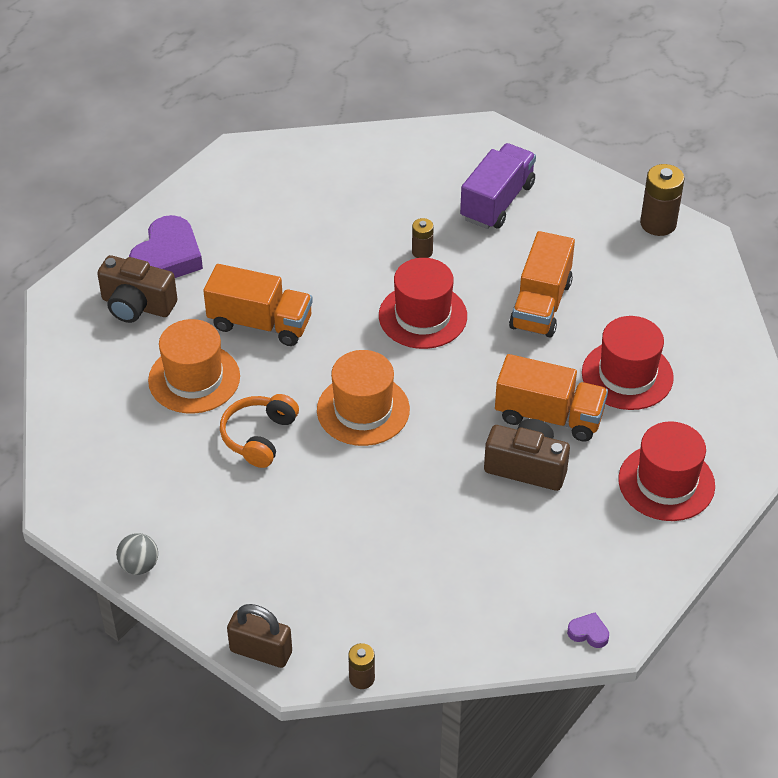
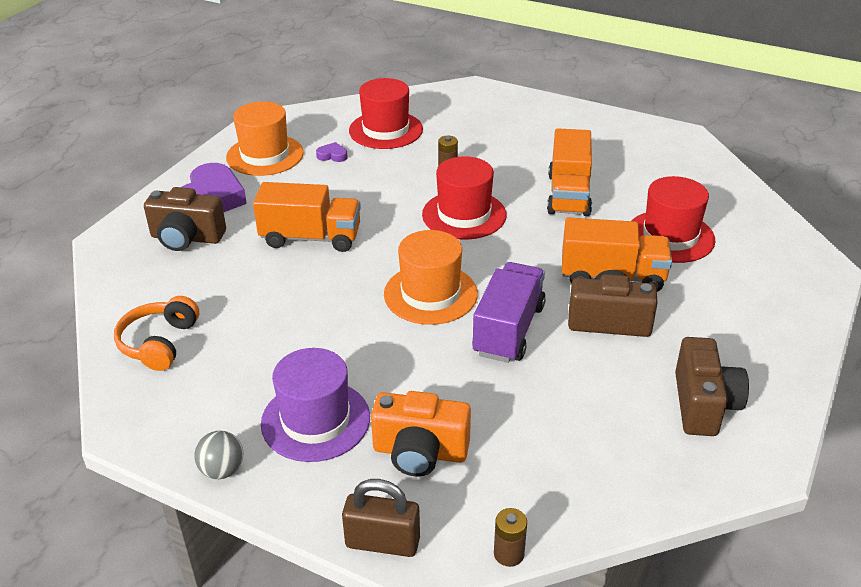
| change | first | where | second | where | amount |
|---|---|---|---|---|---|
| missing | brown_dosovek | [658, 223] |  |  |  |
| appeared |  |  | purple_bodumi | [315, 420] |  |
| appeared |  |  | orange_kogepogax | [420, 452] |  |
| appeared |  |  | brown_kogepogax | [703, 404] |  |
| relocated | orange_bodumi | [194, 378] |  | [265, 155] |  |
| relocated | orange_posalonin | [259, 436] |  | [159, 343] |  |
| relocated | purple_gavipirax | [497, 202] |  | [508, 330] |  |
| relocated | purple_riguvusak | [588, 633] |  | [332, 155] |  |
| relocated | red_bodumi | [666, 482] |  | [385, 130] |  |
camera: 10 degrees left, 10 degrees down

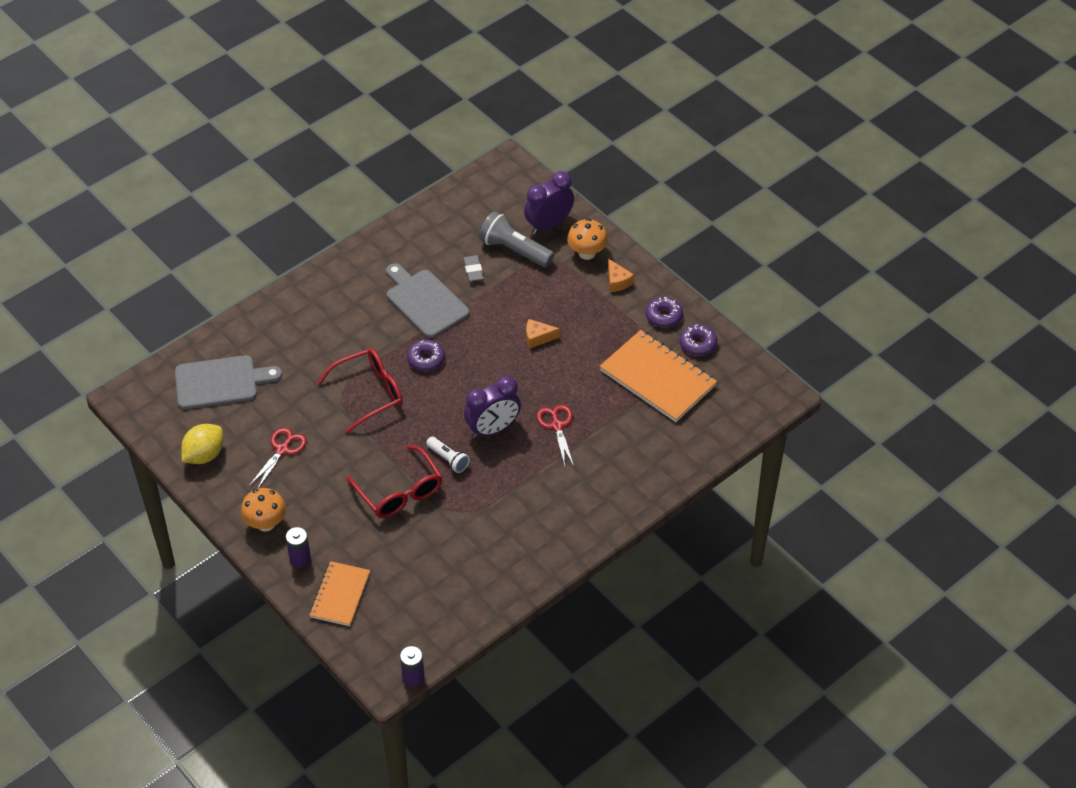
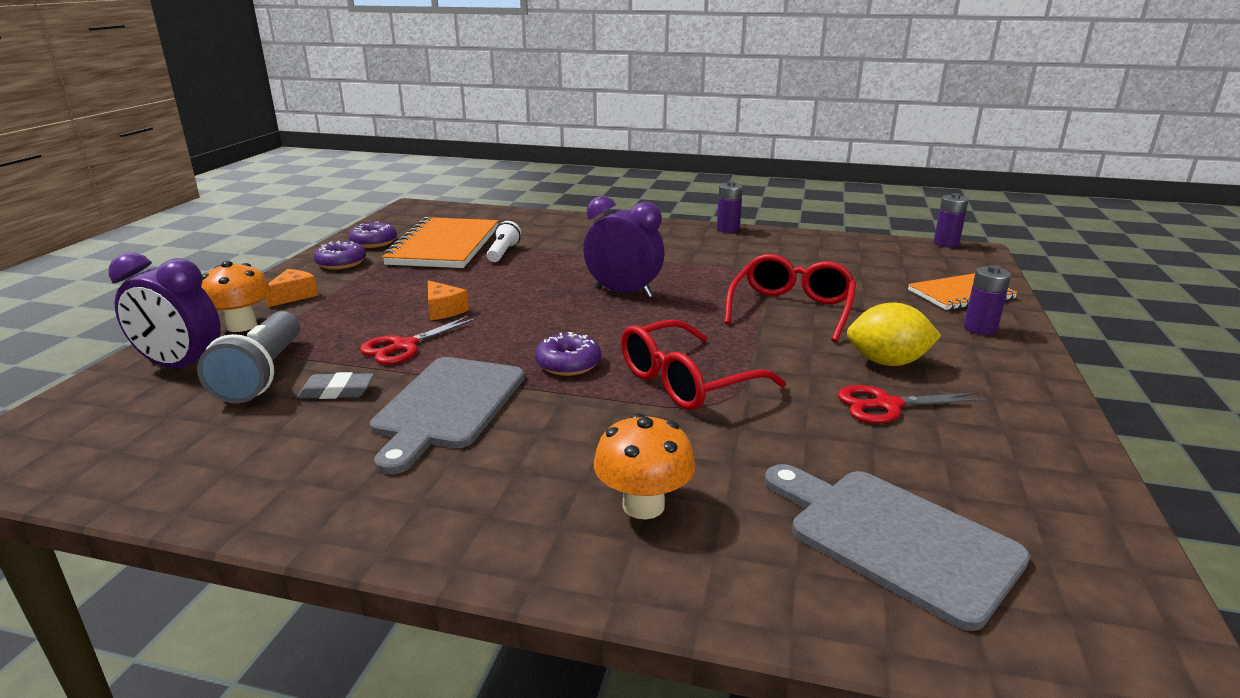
| change | first | where | second | where | amount |
|---|---|---|---|---|---|
| appeared |  |  | purple_dosovek | [728, 229] |  |
| relocated | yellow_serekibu | [204, 455] |  | [887, 362] |  |
| relocated | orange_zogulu | [266, 523] |  | [643, 505] |  |
| relocated | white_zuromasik | [448, 459] |  | [503, 253] |  |
| relocated | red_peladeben | [557, 426] |  | [404, 346] |  |
| spun | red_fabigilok | [368, 393] |  | [687, 381] | 60 degrees counterclockwise |
| spun | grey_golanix | [473, 270] |  | [337, 391] | 45 degrees clockwise |
camera: 125 degrees left, 25 degrees down

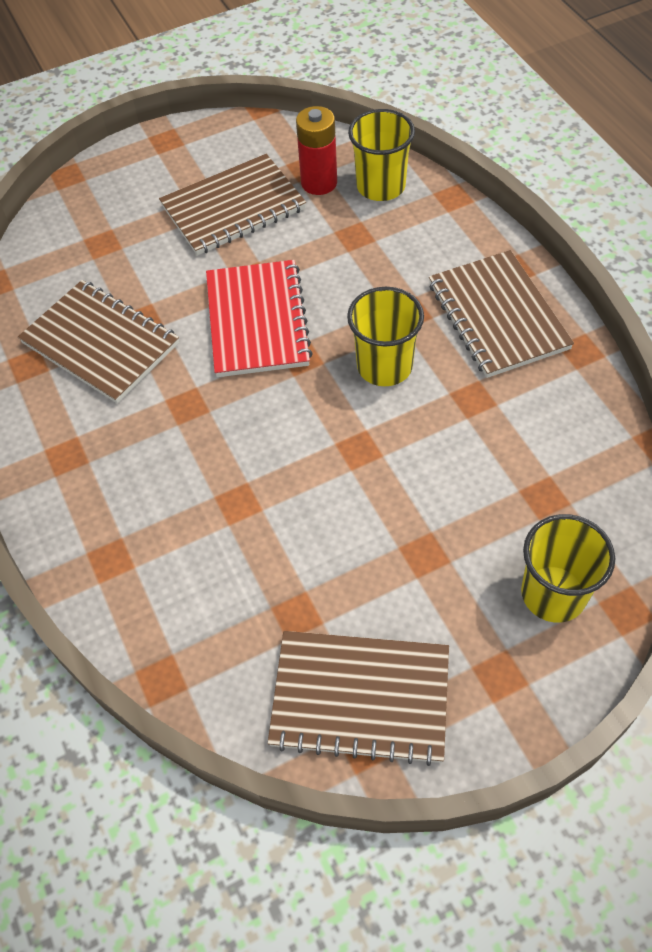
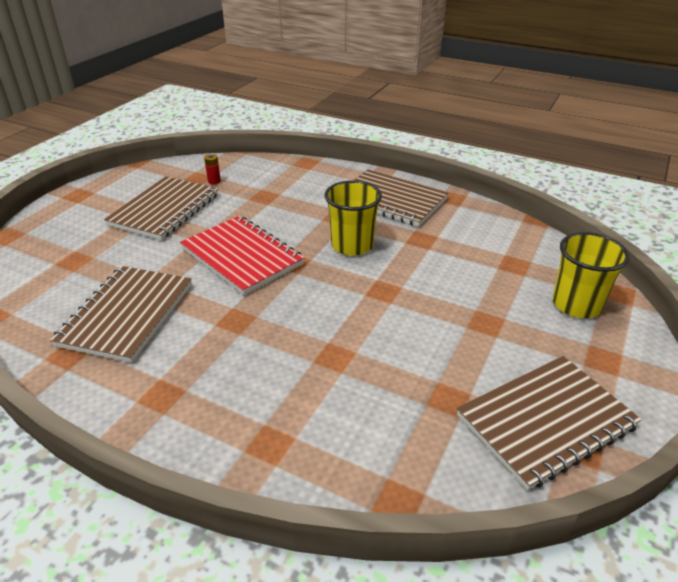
| change | first | where | second | where | amount |
|---|---|---|---|---|---|
| missing | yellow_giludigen | [381, 186] |  |  |  |
| spun | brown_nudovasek | [100, 343] |  | [127, 314] | 75 degrees counterclockwise |
| size | red_dosovek | [319, 183] |  | [214, 181] | x0.47 |
camera: 40 degrees left, 20 degrees down

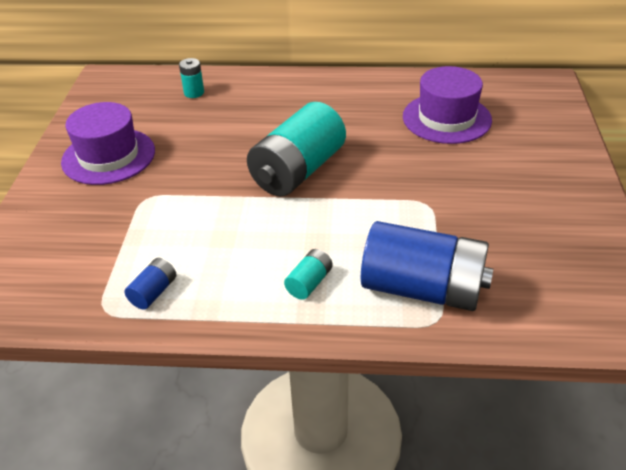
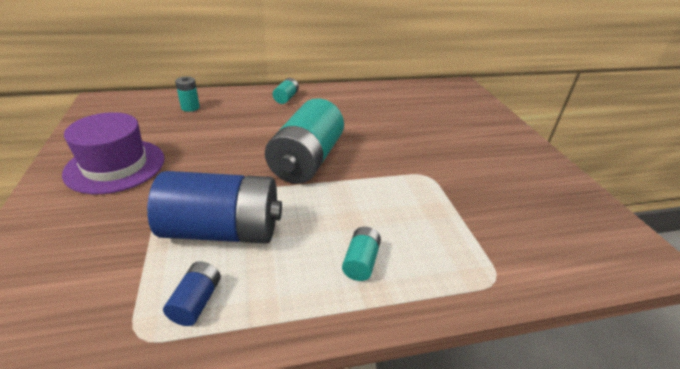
| change | first | where | second | where | amount |
|---|---|---|---|---|---|
| missing | purple_bodumi | [446, 118] |  |  |  |
| appeared |  |  | turquoise_dosovek | [286, 98] |  |
| relocated | blue_dosovek | [422, 289] |  | [222, 231] |  |
camera: 20 degrees left, 5 degrees down

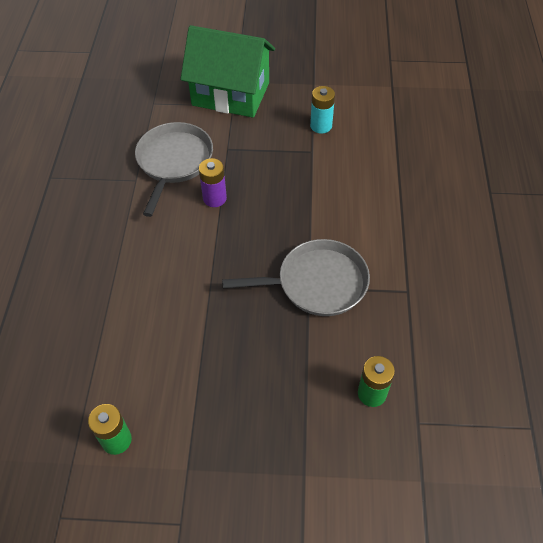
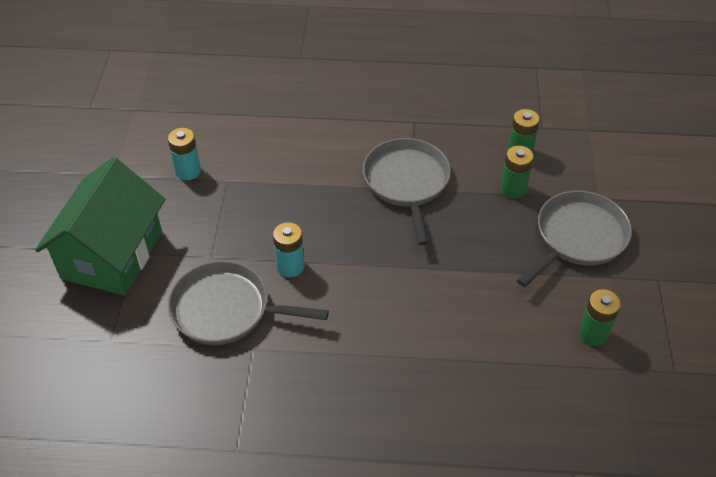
| change | first | where | second | where | amount |
|---|---|---|---|---|---|
| appeared |  |  | green_dosovek | [513, 189] |  |
| appeared |  |  | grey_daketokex | [578, 237] |  |
| colour | purple_dosovek | [214, 198] | turquoise_dosovek | [290, 266] |  |
camera: 90 degrees left, 5 degrees down

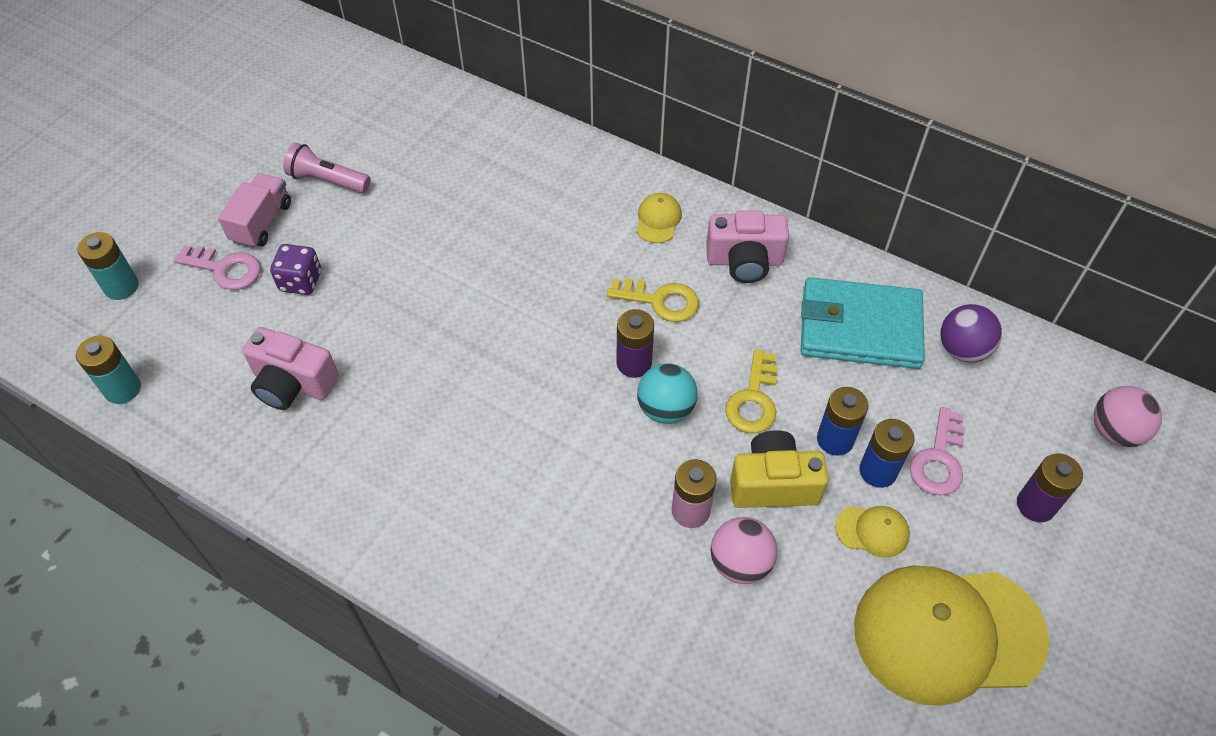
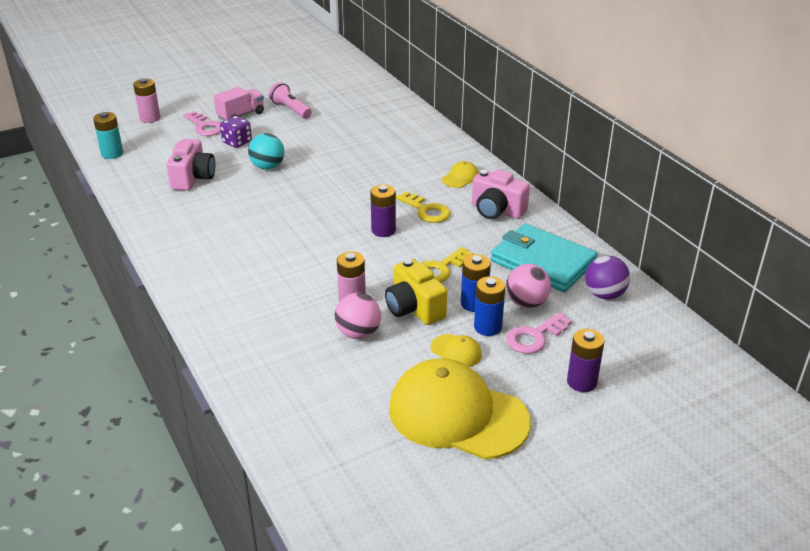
| change | first | where | second | where | amount |
|---|---|---|---|---|---|
| relocated | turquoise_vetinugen | [665, 409] |  | [267, 167] |  |
| relocated | pink_vetinugen | [1115, 431] |  | [526, 303] |  |
| colour | turquoise_dosovek | [121, 287] | pink_dosovek | [150, 118] |  |
| spun | pink_kogepogax | [293, 384] |  | [193, 178] | 135 degrees counterclockwise |
| spun | yellow_kogepogax | [773, 484] |  | [414, 308] | 150 degrees counterclockwise |
camera: 30 degrees right, 20 degrees down

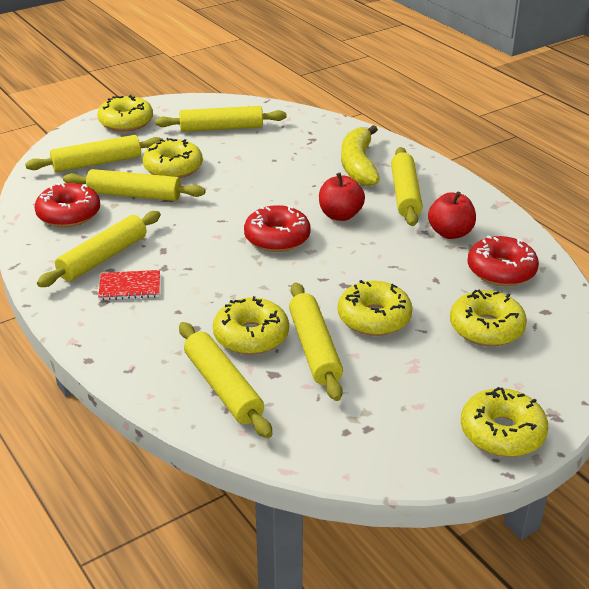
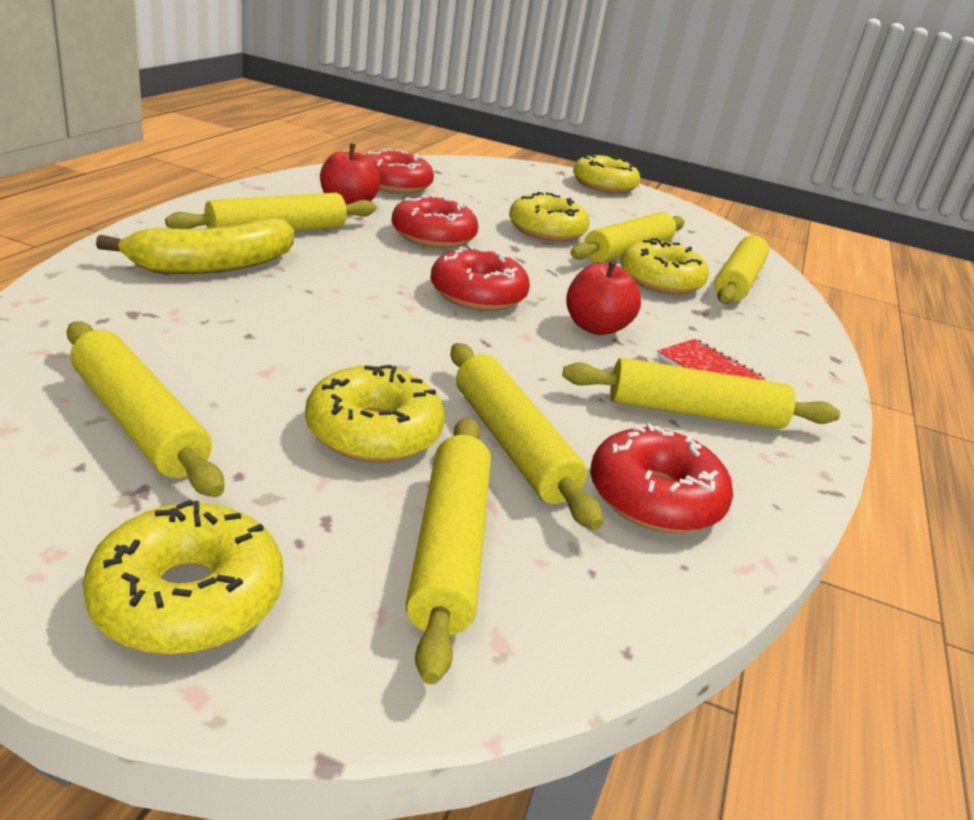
| change | first | where | second | where | amount |
|---|---|---|---|---|---|
| missing | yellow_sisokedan | [486, 328] |  |  |  |
| appeared |  |  | red_sisokedan | [433, 236] |  |
| relocated | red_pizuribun | [340, 215] |  | [595, 327] |  |
| spun | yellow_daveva | [97, 163] |  | [450, 548] | 60 degrees clockwise |
camera: 130 degrees left, 5 degrees down

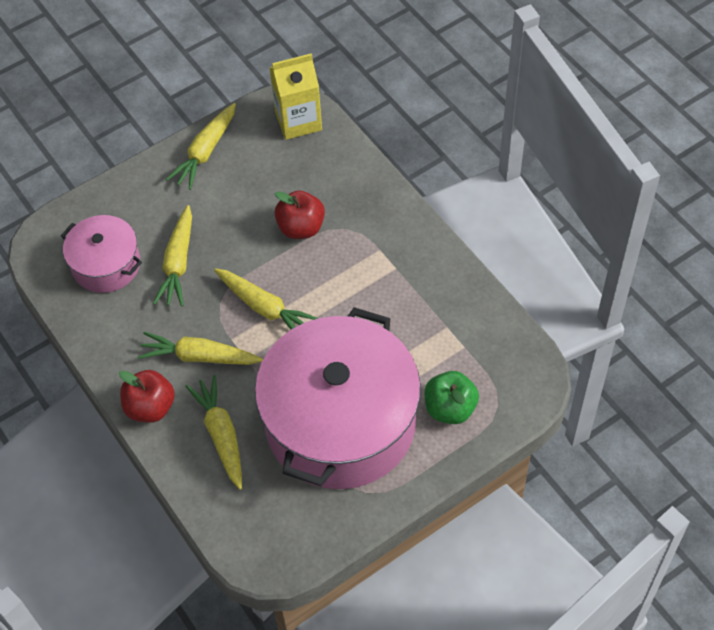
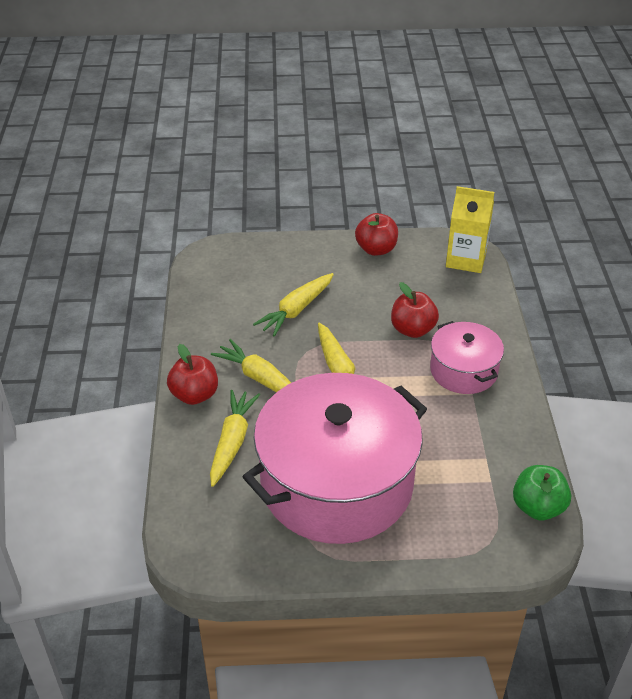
| change | first | where | second | where | amount |
|---|---|---|---|---|---|
| relocated | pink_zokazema | [106, 264] |  | [463, 371] |  |
| relocated | green_pizuribun | [450, 408] |  | [538, 507] |  |
| exchanged | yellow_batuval | [205, 152] | red_pizuribun | [376, 249] |  |
camera: 30 degrees right, 15 degrees down

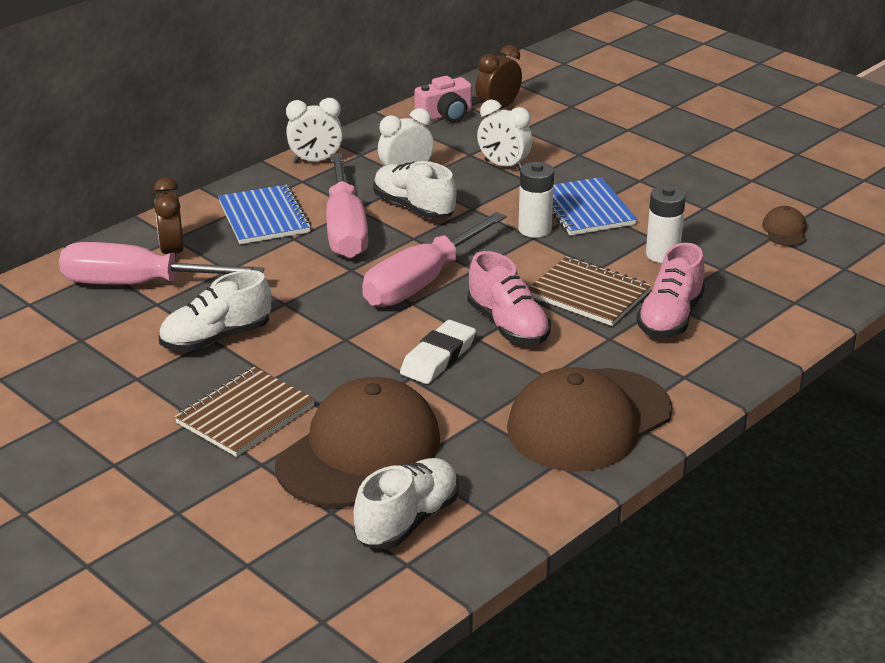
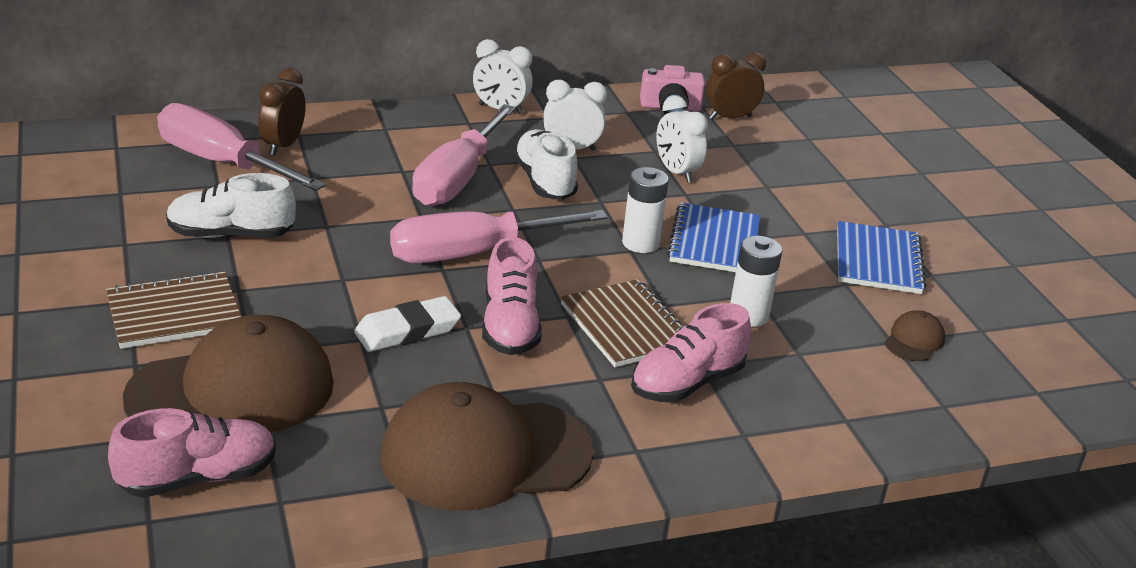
| change | first | where | second | where | amount |
|---|---|---|---|---|---|
| relocated | blue_nudovasek | [264, 217] |  | [878, 261] |  |
| colour | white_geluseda | [407, 521] | pink_geluseda | [198, 478] |  |
camera: 25 degrees right, 0 degrees up

